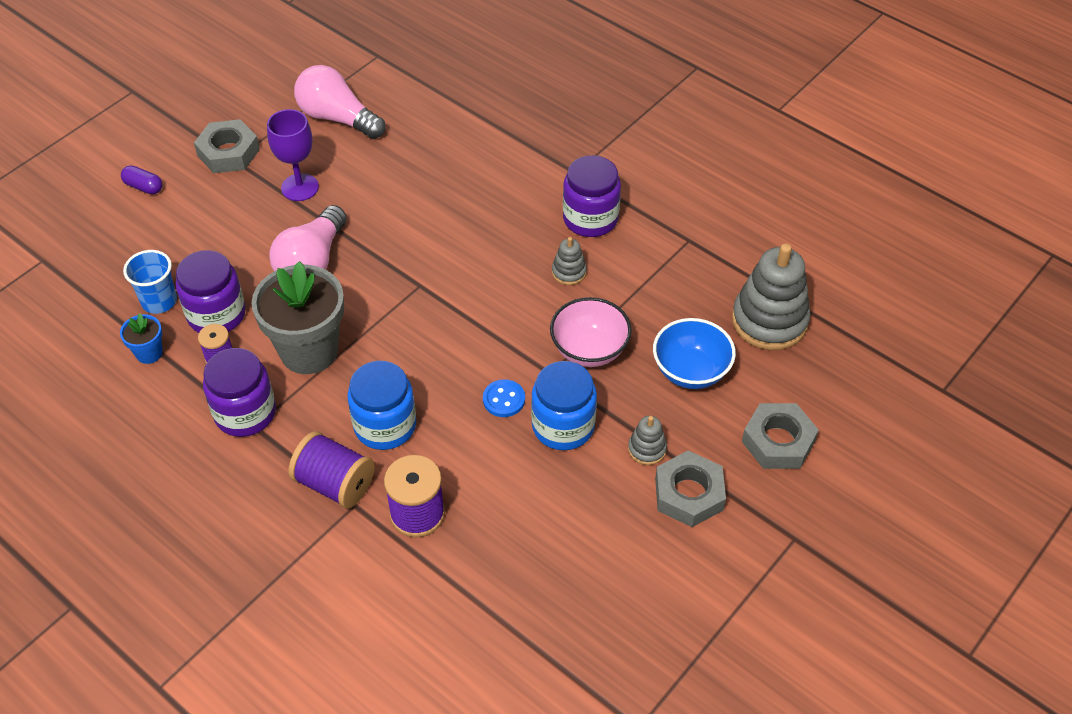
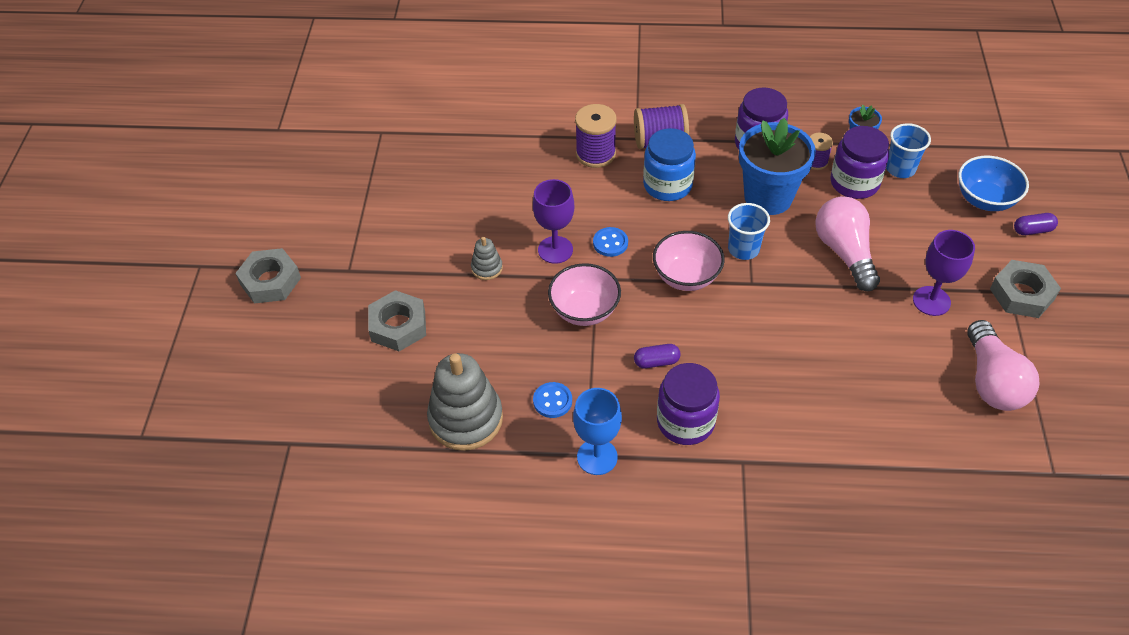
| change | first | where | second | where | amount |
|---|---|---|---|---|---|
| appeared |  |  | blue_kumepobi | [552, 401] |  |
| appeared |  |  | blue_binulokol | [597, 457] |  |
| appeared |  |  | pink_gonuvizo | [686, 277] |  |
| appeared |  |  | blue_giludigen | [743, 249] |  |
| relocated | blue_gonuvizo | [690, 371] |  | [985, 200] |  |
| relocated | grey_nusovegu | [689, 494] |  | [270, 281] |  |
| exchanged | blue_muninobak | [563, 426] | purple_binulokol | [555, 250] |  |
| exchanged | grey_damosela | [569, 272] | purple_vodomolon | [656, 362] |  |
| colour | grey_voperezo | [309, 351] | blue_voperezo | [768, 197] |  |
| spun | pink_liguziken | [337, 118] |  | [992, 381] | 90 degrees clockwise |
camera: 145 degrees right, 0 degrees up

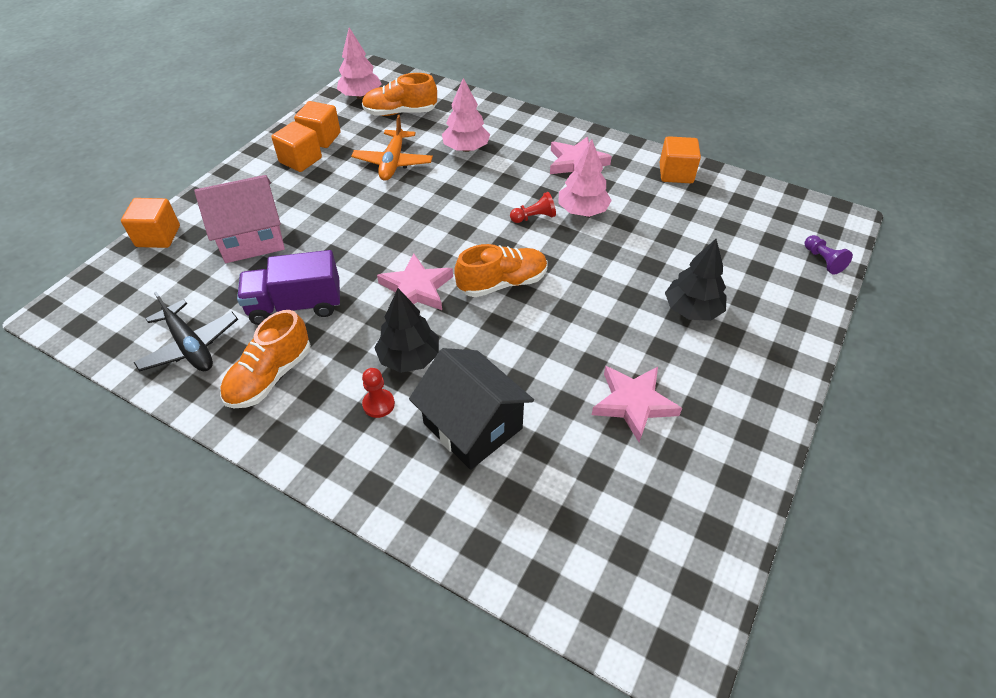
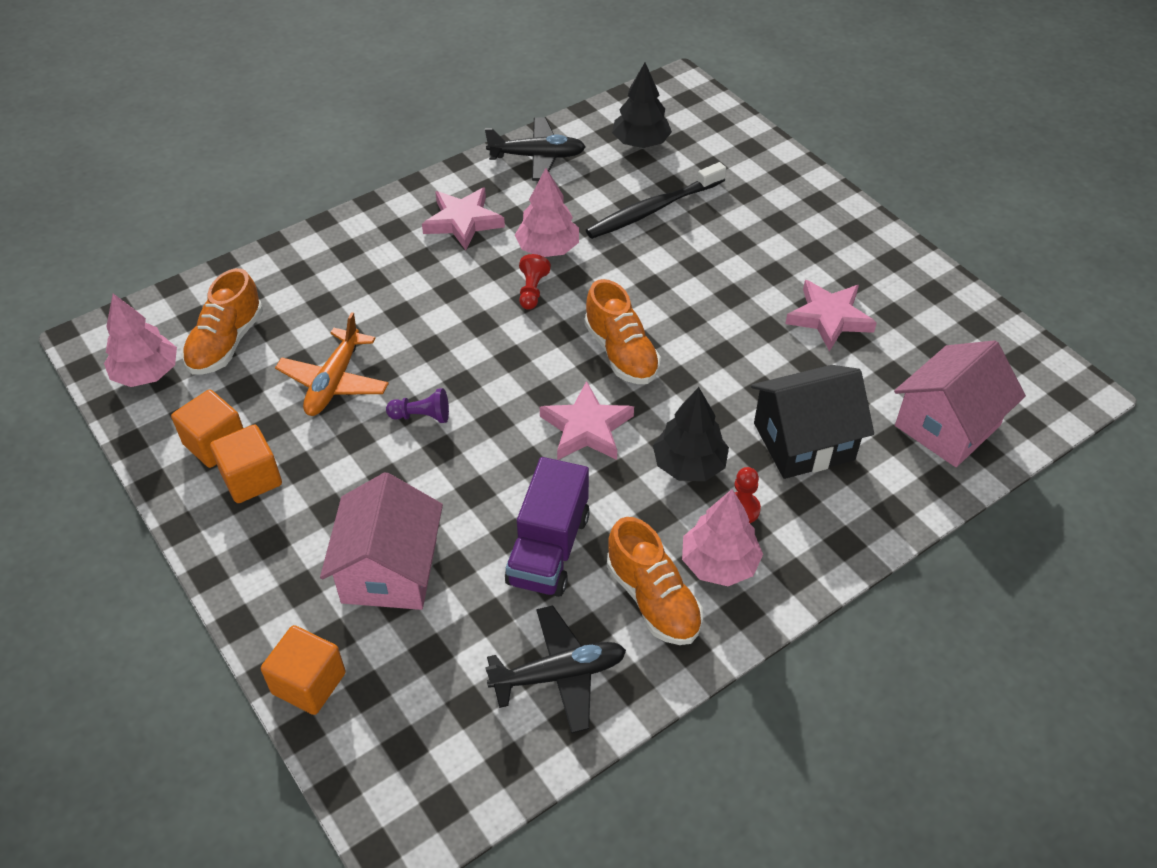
| change | first | where | second | where | amount |
|---|---|---|---|---|---|
| appeared |  |  | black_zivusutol | [653, 209] |  |
| appeared |  |  | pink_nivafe | [947, 426] |  |
| relocated | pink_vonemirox | [466, 148] |  | [719, 563] |  |
| relocated | black_vonemirox | [692, 310] |  | [641, 143] |  |
| relocated | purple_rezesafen | [822, 260] |  | [422, 416] |  |
| exchanged | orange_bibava | [676, 173] | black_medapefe | [537, 156] |  |
| spun | orange_medapefe | [393, 162] |  | [334, 382] | 75 degrees clockwise |
| spun | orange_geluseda | [502, 283] |  | [621, 353] | 150 degrees clockwise |
camera: 65 degrees left, 0 degrees up

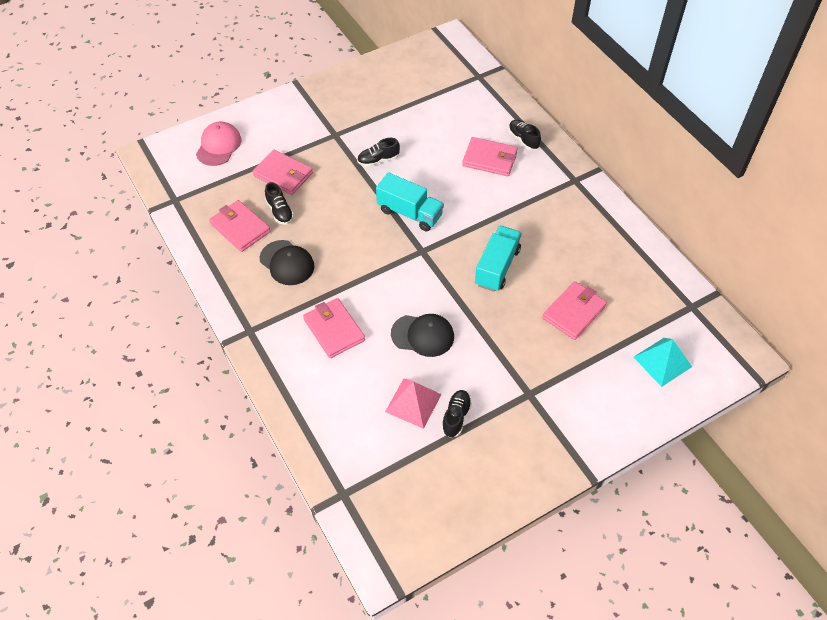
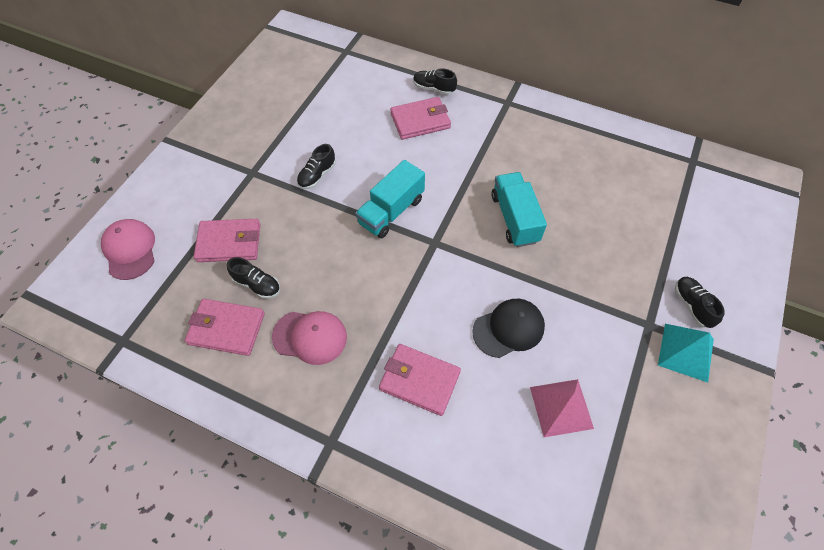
| change | first | where | second | where | amount |
|---|---|---|---|---|---|
| missing | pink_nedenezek | [573, 312] |  |  |  |
| relocated | black_geluseda | [456, 417] |  | [692, 305] |  |
| relocated | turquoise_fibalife | [662, 361] |  | [685, 352] |  |
| colour | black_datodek | [287, 263] | pink_datodek | [310, 337] |  |
| spun | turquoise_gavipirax | [410, 213] |  | [391, 211] | 135 degrees clockwise |
camera: 35 degrees left, 5 degrees up

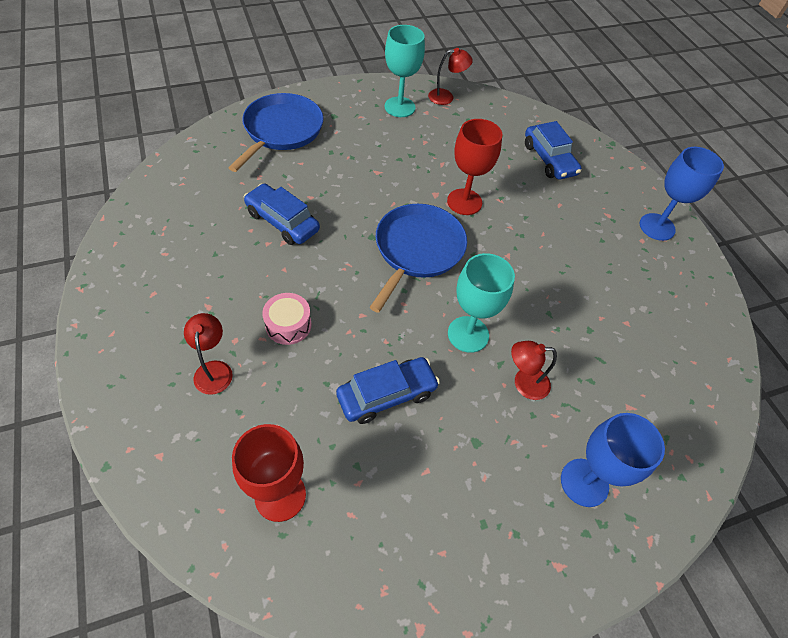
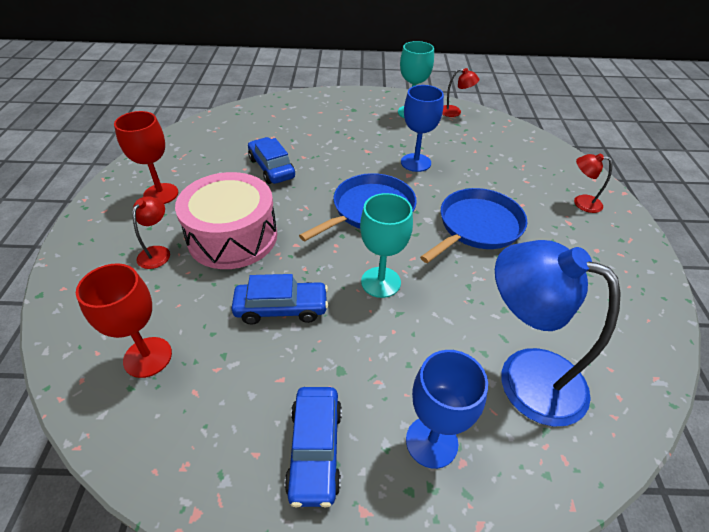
| change | first | where | second | where | amount |
|---|---|---|---|---|---|
| appeared |  |  | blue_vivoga | [525, 375] |  |
| relocated | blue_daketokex | [281, 131] |  | [477, 226] |  |
| relocated | red_binulokol | [464, 202] |  | [161, 194] |  |
| relocated | red_vivoga | [524, 383] |  | [581, 202] |  |
| relocated | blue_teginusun | [549, 159] |  | [315, 450] |  |
| relocated | blue_binulokol | [657, 227] |  | [415, 162] |  |
| size | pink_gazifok | [288, 325] |  | [232, 237] | x2.24 |
camera: 25 degrees right, 10 degrees down

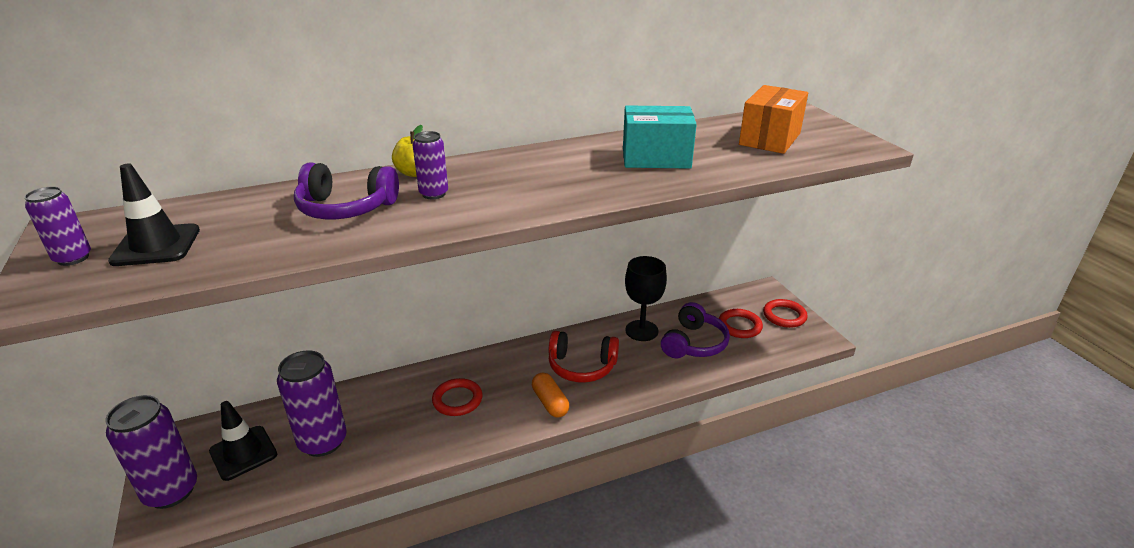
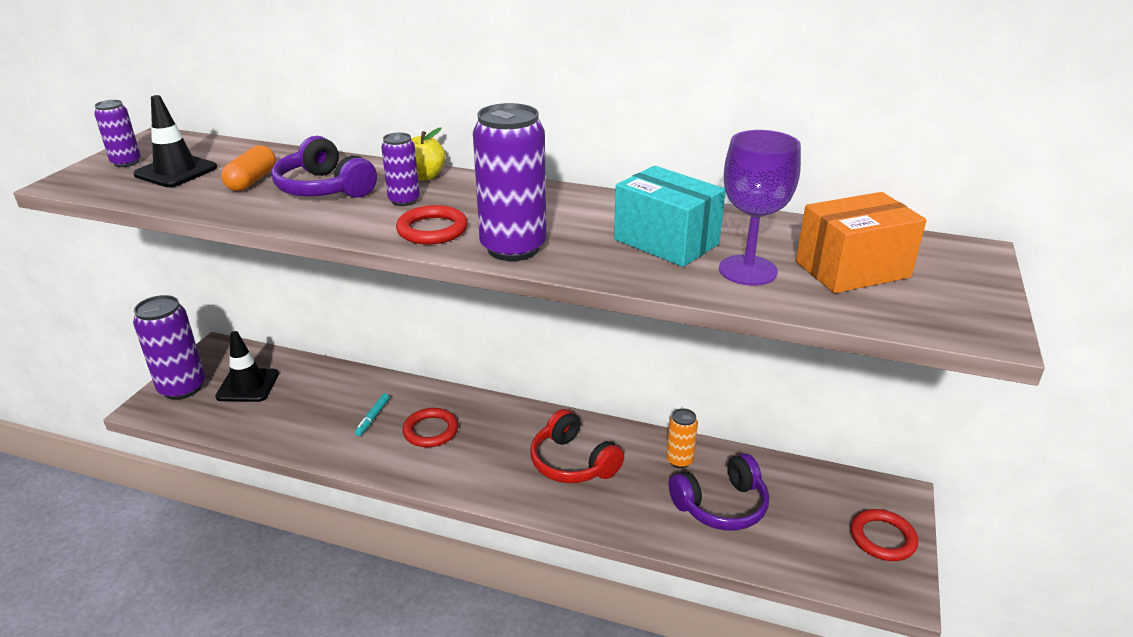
| change | first | where | second | where | amount |
|---|---|---|---|---|---|
| appeared |  |  | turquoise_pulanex | [372, 418] |  |
| appeared |  |  | purple_binulokol | [747, 270] |  |
| relocated | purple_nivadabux | [323, 442] |  | [513, 248] |  |
| relocated | orange_vodomolon | [550, 402] |  | [252, 181] |  |
| relocated | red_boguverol | [739, 326] |  | [432, 230] |  |
| exchanged | black_binulokol | [641, 330] | orange_nivadabux | [679, 460] |  |
camera: 40 degrees right, 0 degrees up

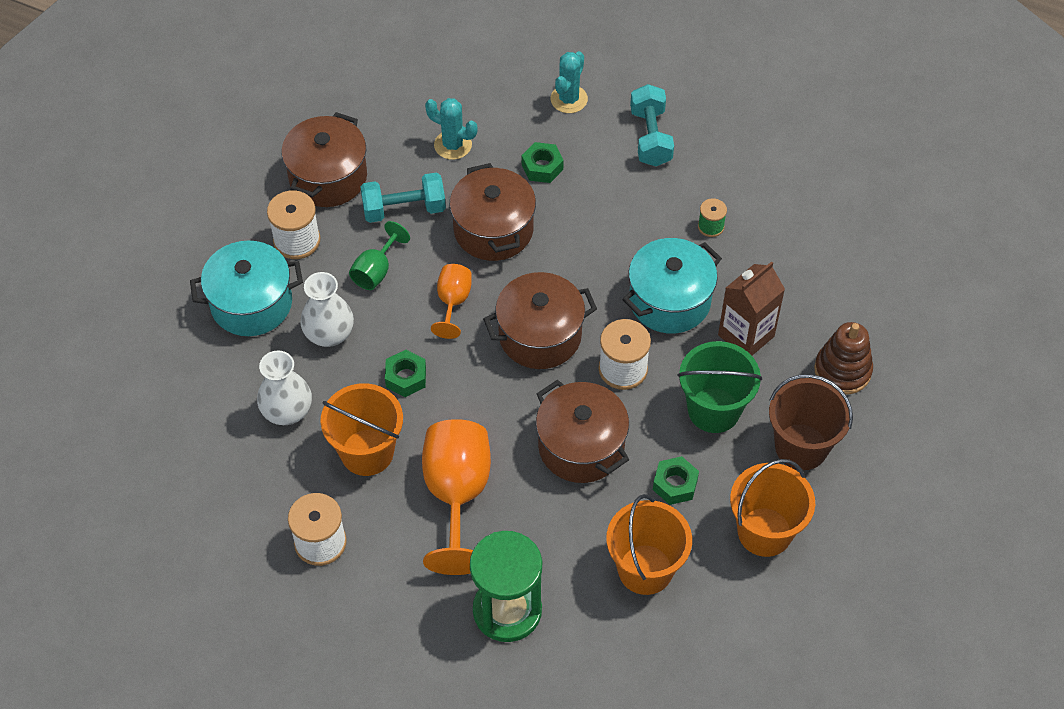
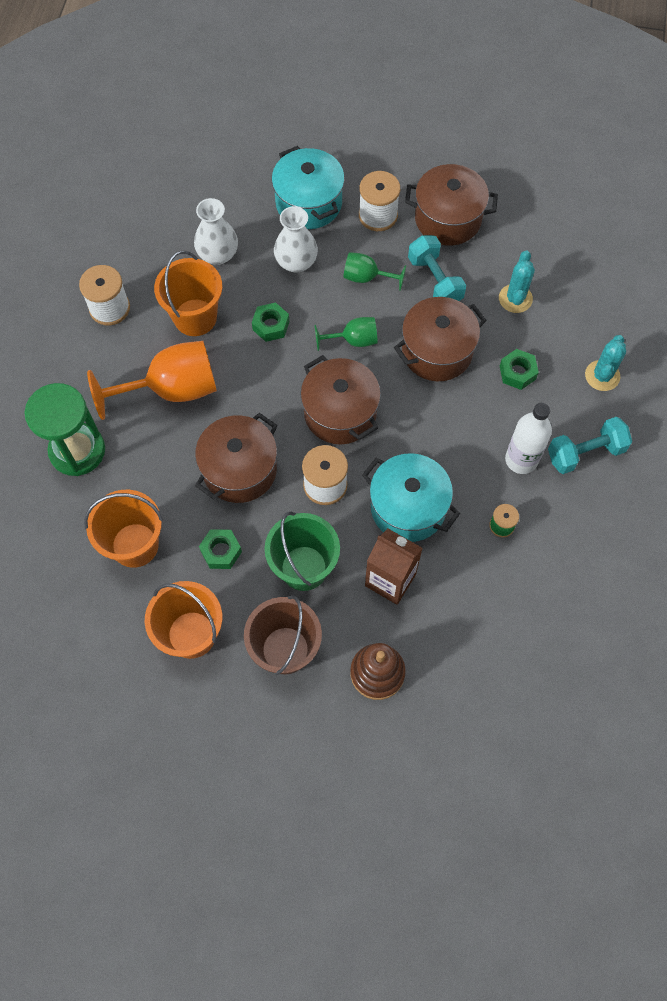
| change | first | where | second | where | amount |
|---|---|---|---|---|---|
| appeared |  |  | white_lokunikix | [521, 460] |  |
| colour | orange_binulokol | [453, 302] | green_binulokol | [353, 340] |  |
| spun | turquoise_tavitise | [569, 99] |  | [602, 376] | 75 degrees counterclockwise |
camera: 75 degrees right, 10 degrees up

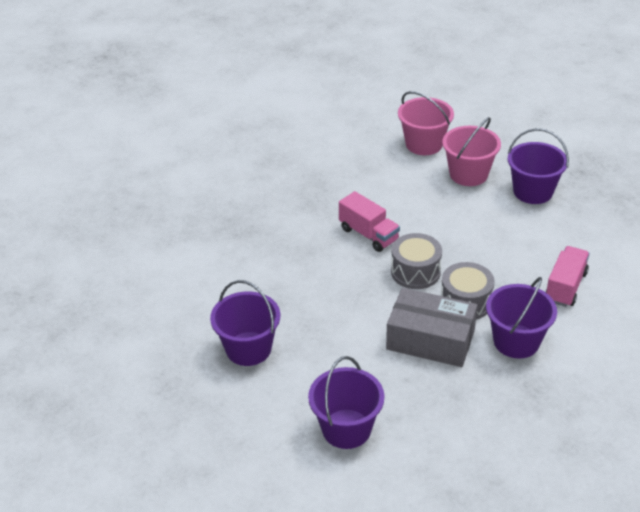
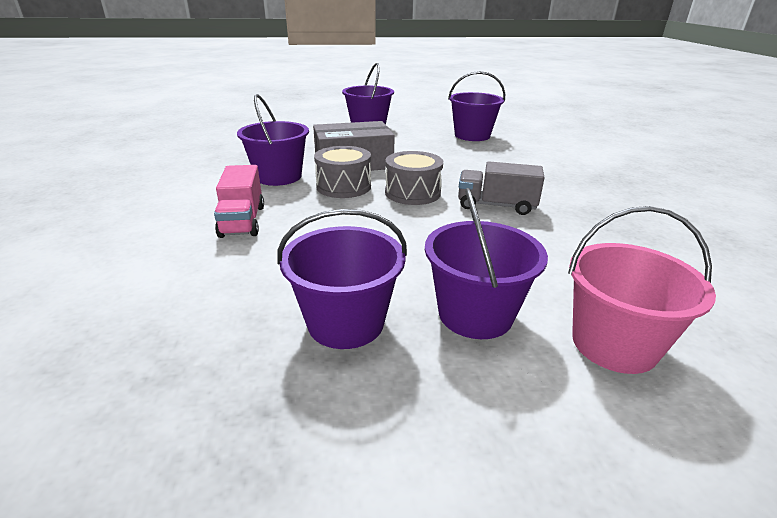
| change | first | where | second | where | amount |
|---|---|---|---|---|---|
| colour | pink_gavipirax | [368, 234] | grey_gavipirax | [496, 205] |  |
| colour | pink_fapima | [468, 174] | purple_fapima | [475, 314] |  |
camera: 145 degrees right, 10 degrees down

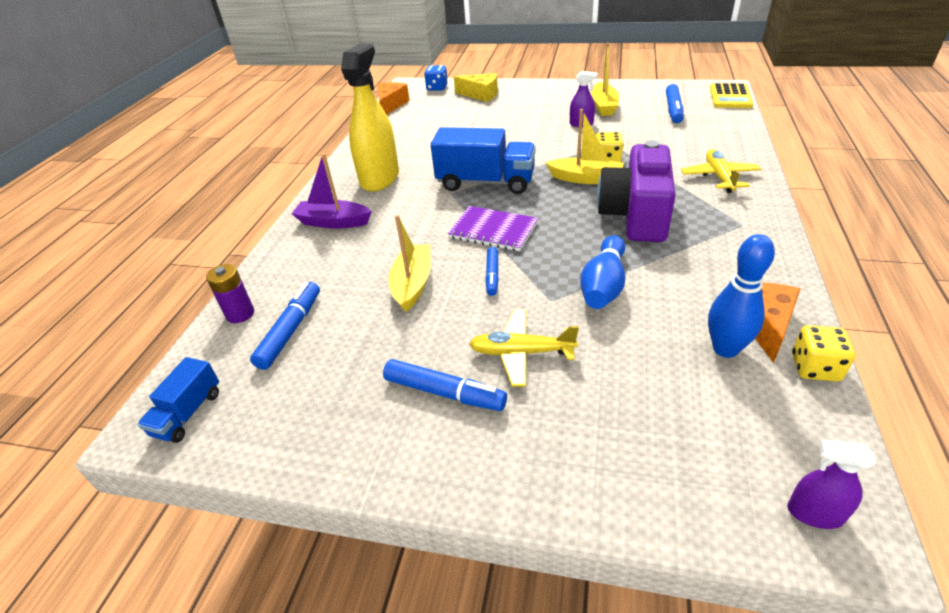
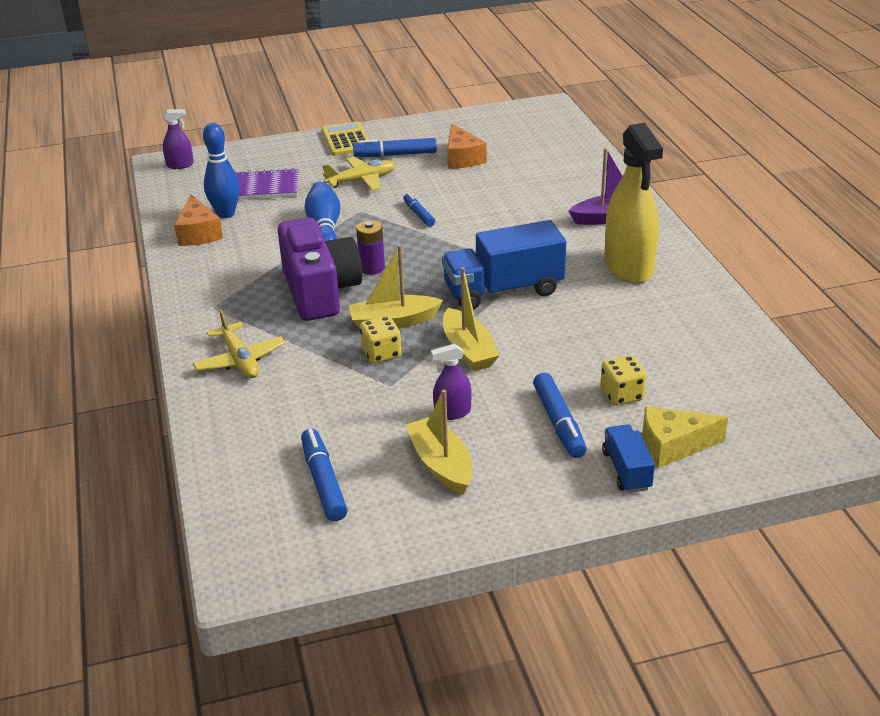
| change | first | where | second | where | amount |
|---|---|---|---|---|---|
| missing | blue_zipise | [437, 88] |  |  |  |
| relocated | blue_gavipirax | [188, 413] |  | [626, 470] |  |
| relocated | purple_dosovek | [240, 314] |  | [372, 268] |  |
| relocated | blue_pulanex | [290, 330] |  | [559, 423] |  |
| relocated | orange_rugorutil | [391, 105] |  | [462, 158] |  |
| relocated | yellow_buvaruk | [412, 284] |  | [468, 350] |  |
| relocated | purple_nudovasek | [493, 231] |  | [263, 187] |  |
| relocated | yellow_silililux | [730, 97] |  | [346, 140] |  |
| relocated | yellow_zipise | [815, 367] |  | [621, 395] |  |
camera: 150 degrees right, 5 degrees down

